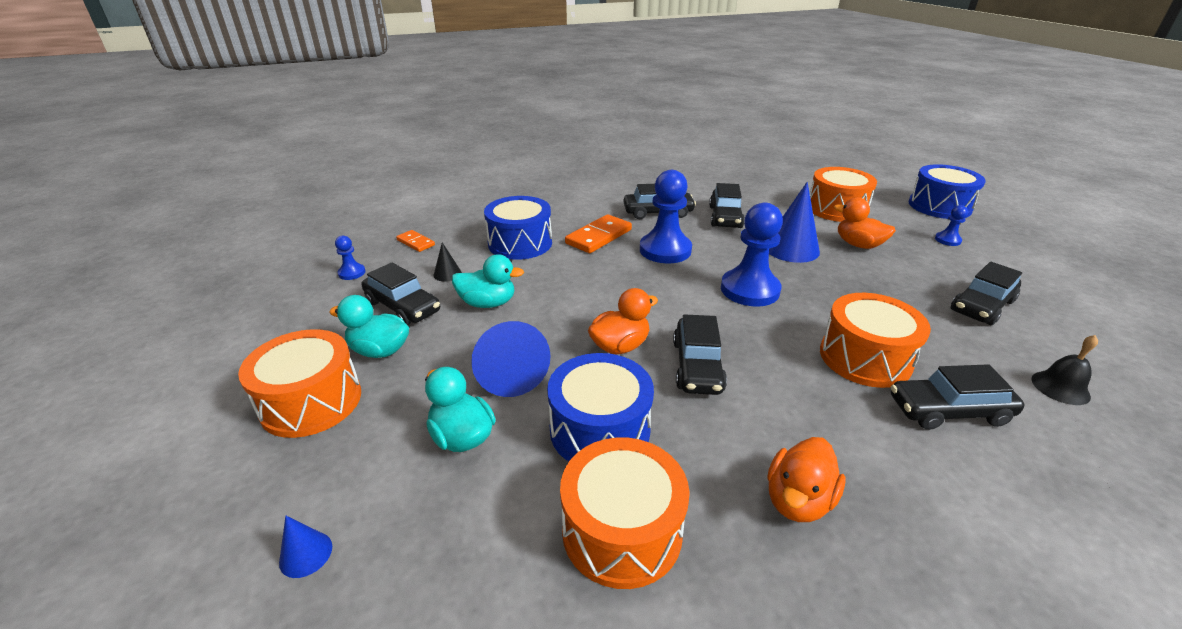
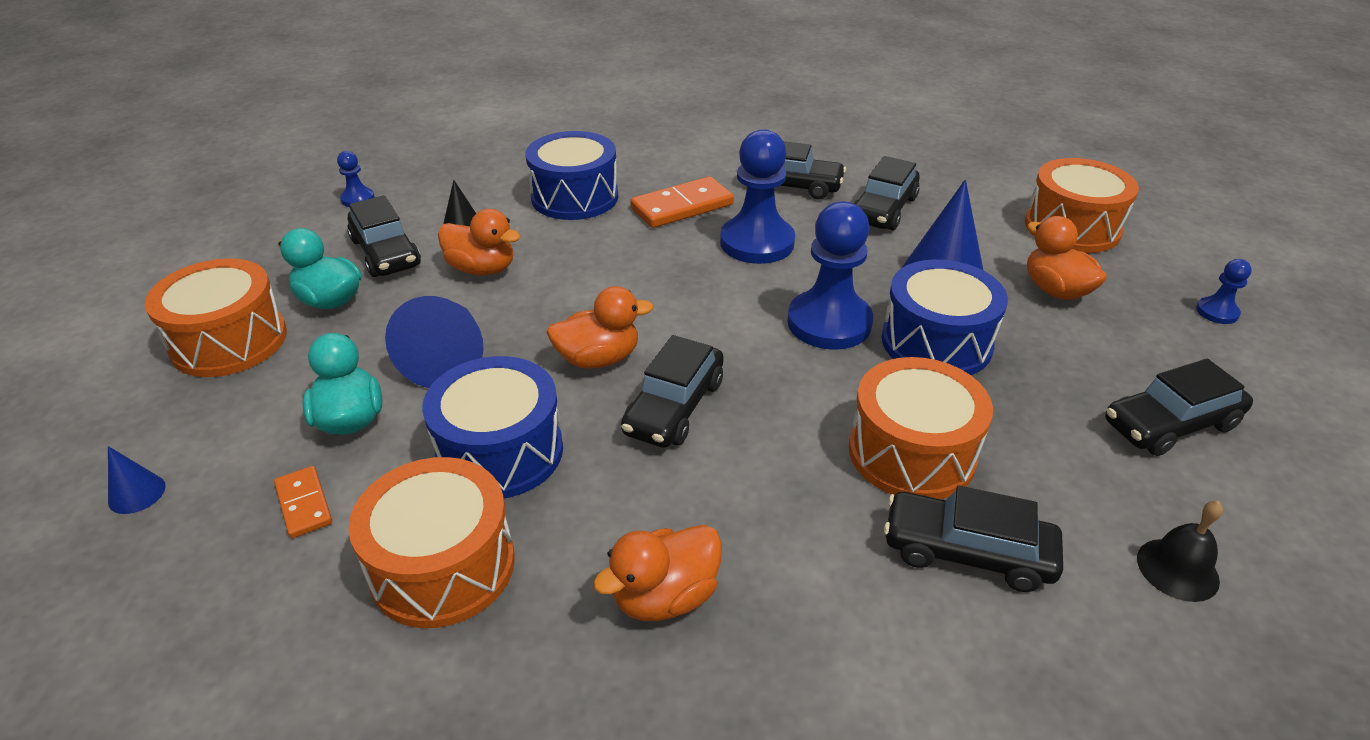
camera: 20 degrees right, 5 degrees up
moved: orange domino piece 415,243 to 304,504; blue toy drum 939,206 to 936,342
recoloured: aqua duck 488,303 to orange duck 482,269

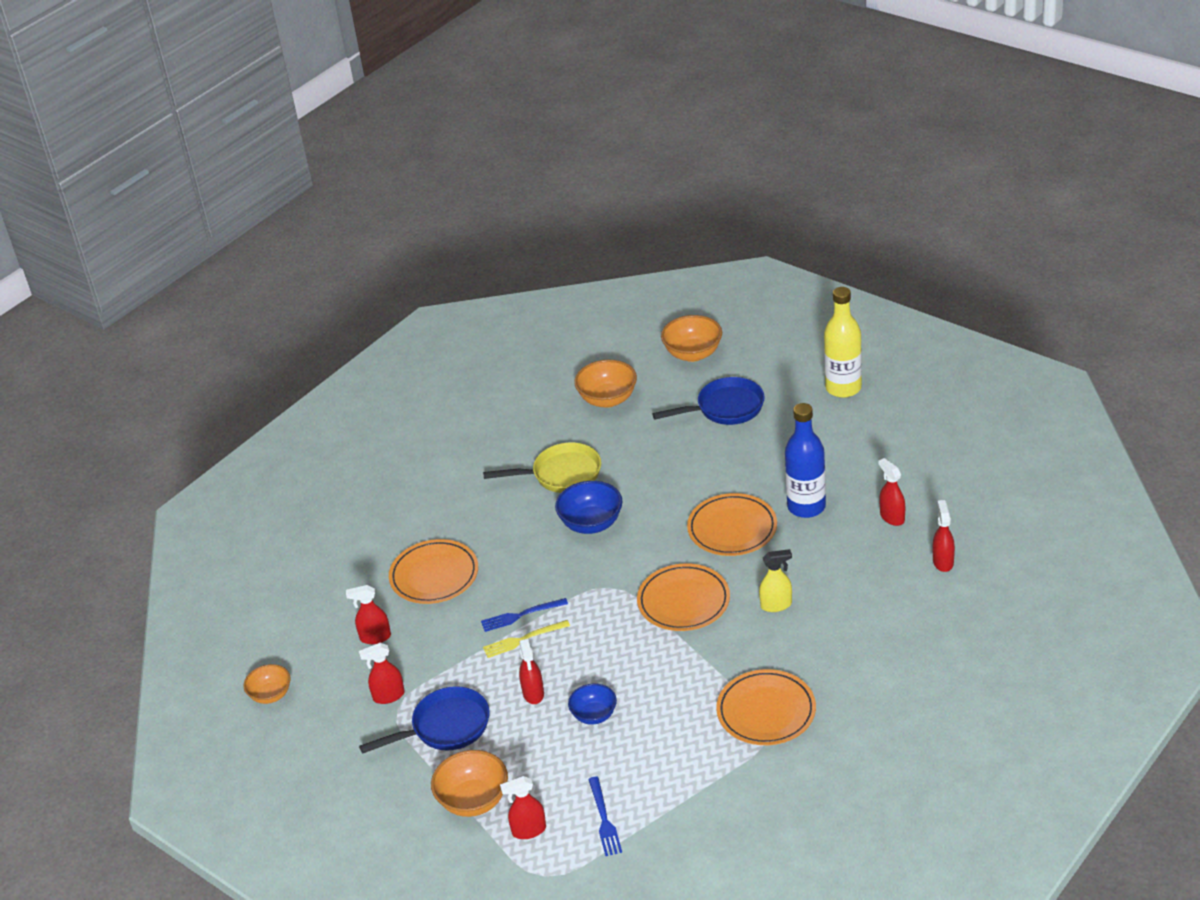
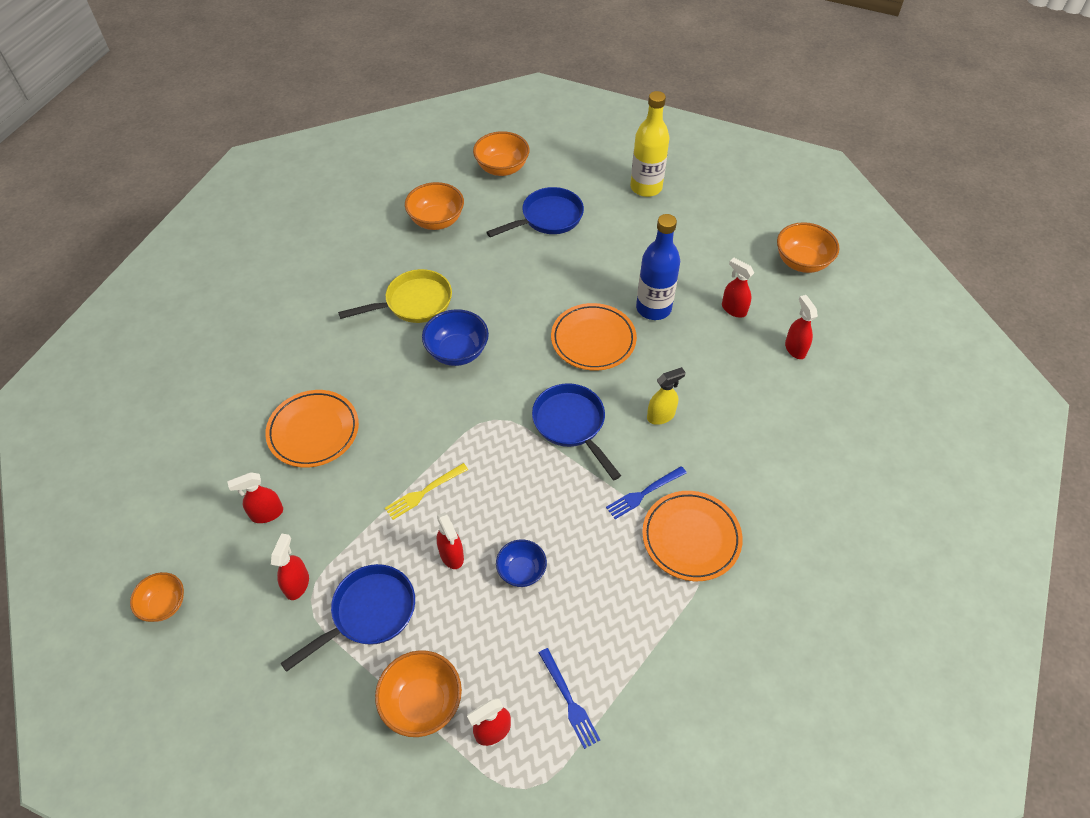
camera: 20 degrees left, 15 degrees up
added: orange deep dish 801,262
moved: blue table fork 521,615 to 644,493
replaced: orange dinner plate 683,601 to blue frying pan 572,425
turned: crimson spray cleaner 388,696 = 297,584 135 degrees clockwise

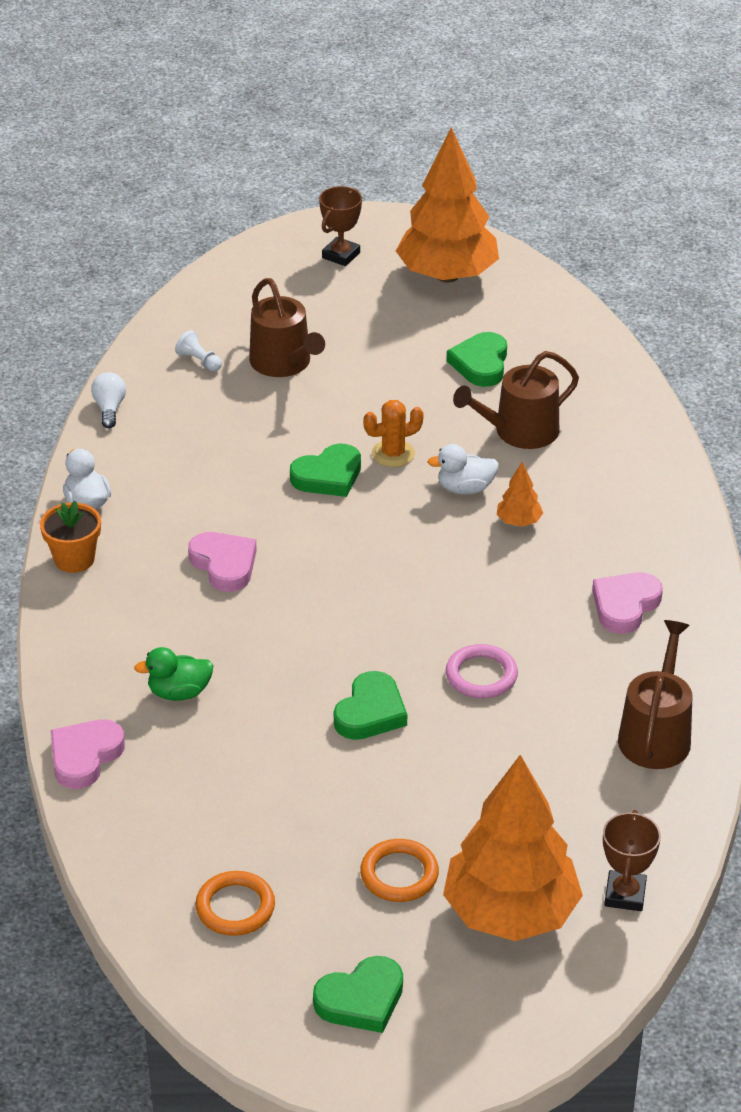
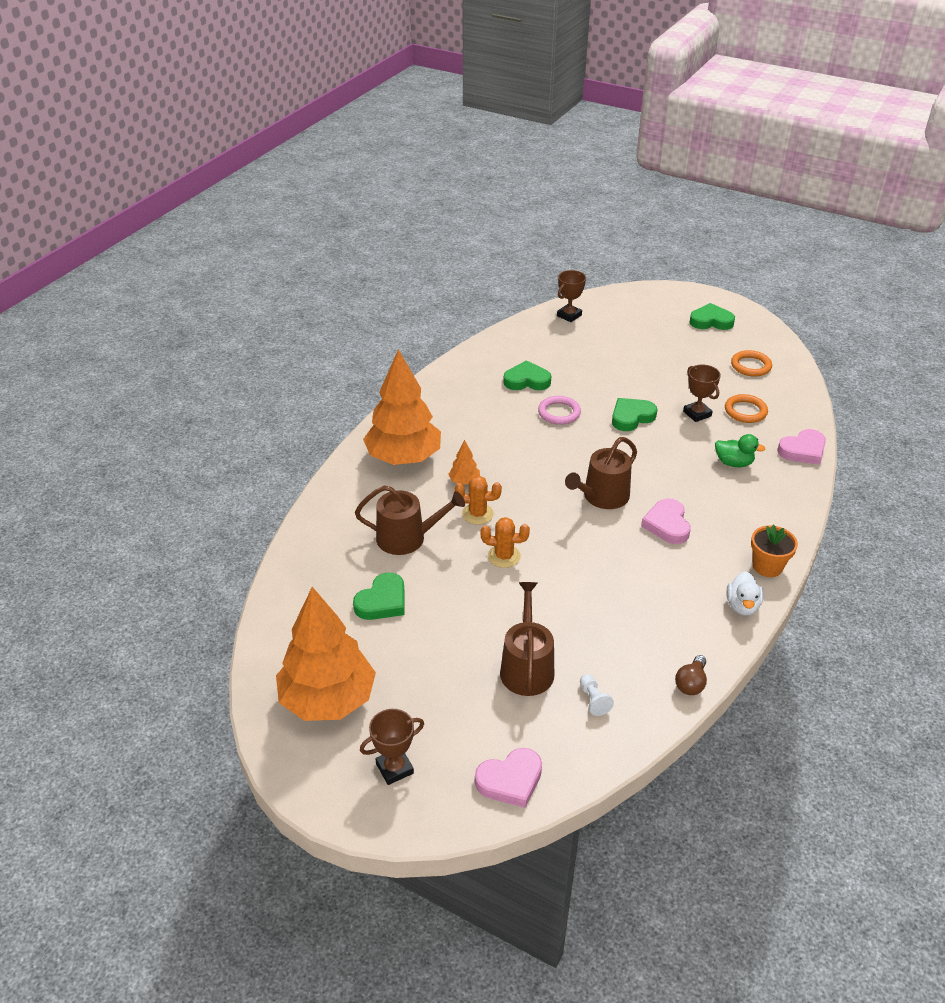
camera: 150 degrees left, 0 degrees up
added: brown trophy 697,414
moved: orange tree 511,913 to 403,458; rosy heart 625,605 to 510,780; emerald heart 328,476 to 527,380; brown sprinkling can 656,734 to 602,497; orange hoop 399,874 to 745,411
replaced: snow-white duck 465,488 to orange cactus 477,514
recoloured: snow-white lightbulb 109,408 to brown lightbulb 691,683

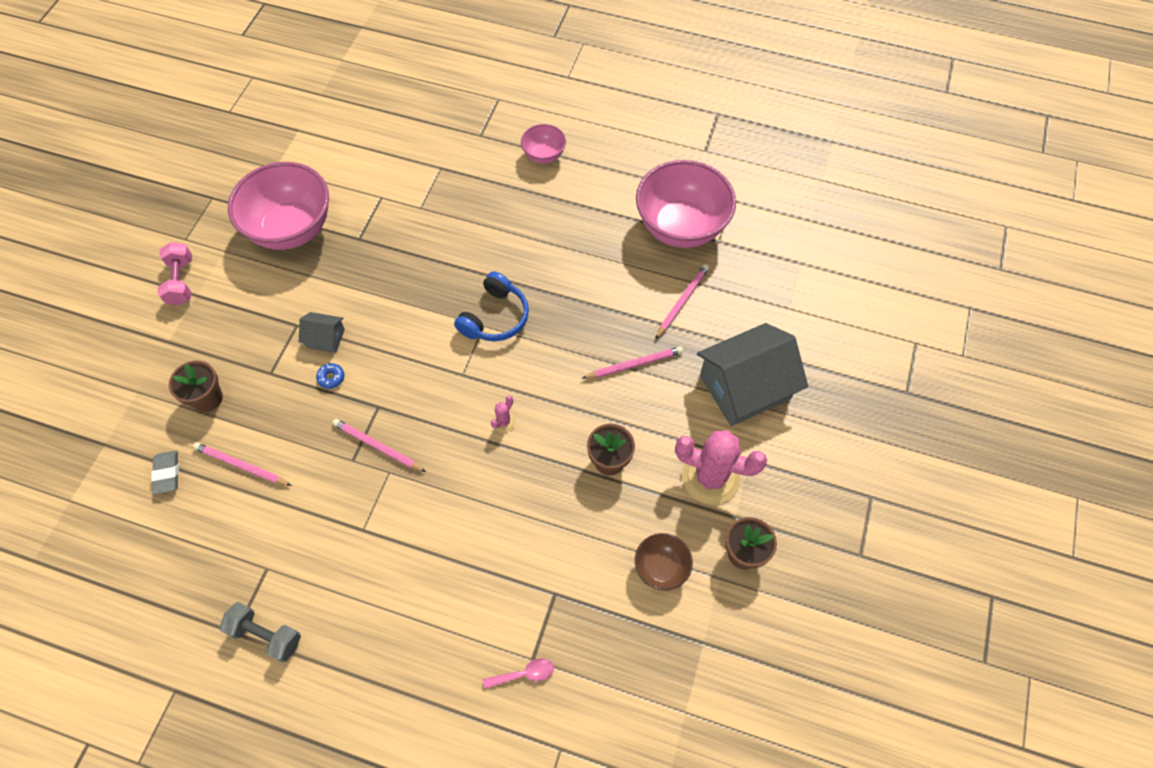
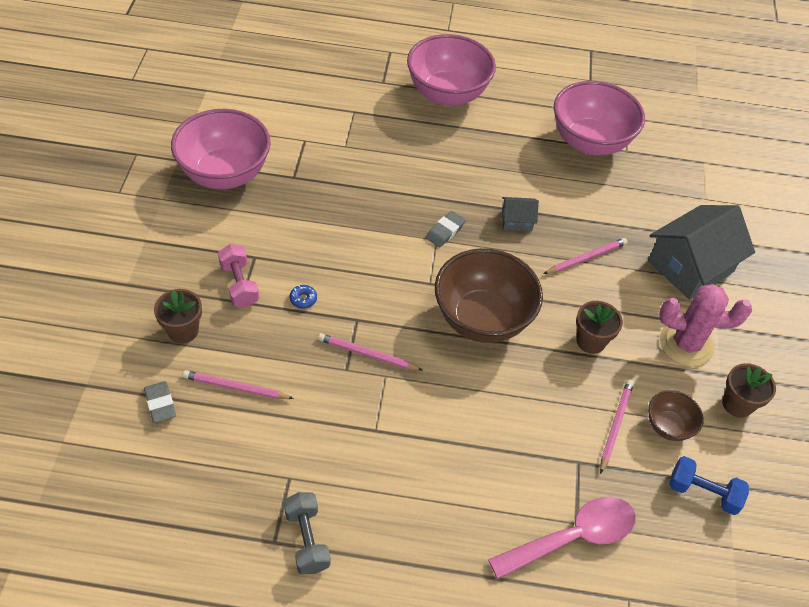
camera: 15 degrees left, 10 degrees down
added: blue free weight 703,492
moved: rosy free weight 181,281 to 239,285; ash-grey toy house 325,338 to 516,220; rosy wooden pencil 682,301 to 615,425
replaced: blue headphones 495,317 to ash-grey gum eraser 445,231; rosy cactus 504,422 to brown deep dish 482,319
turned: ash-grey free weight 266,635 = 307,540 60 degrees clockwise
resized: rosy deep dish 544,155 = 447,94 x2.06; rosy tablespoon 524,674 = 572,537 x2.23

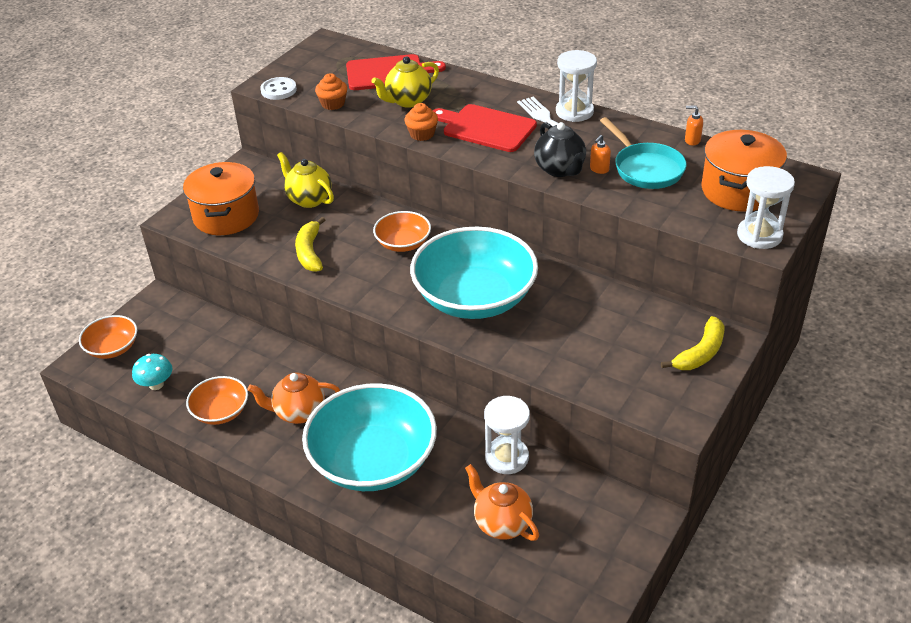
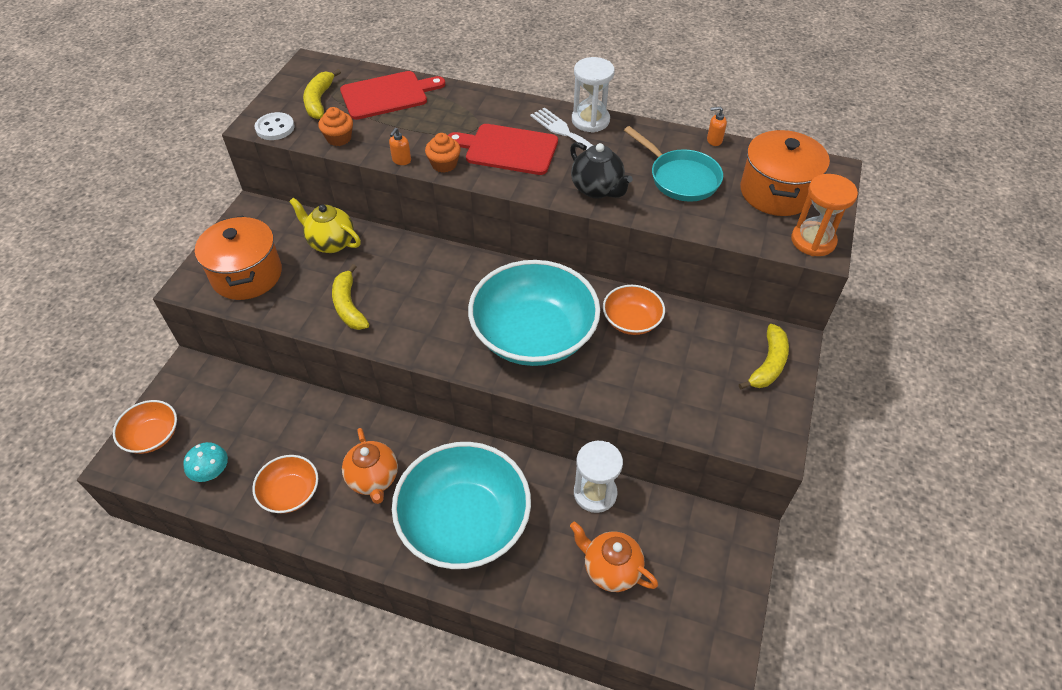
camera: 15 degrees left, 10 degrees up
removed: golden teapot 408,101
added: golden toy banana 319,101
moved: orange pump bottle 599,169 to 401,160; orange deep dish 403,243 to 631,321
recoloured: snow-white hourglass 759,235 to orange hourglass 813,241
turned: orange teapot 299,412 = 373,479 90 degrees counterclockwise

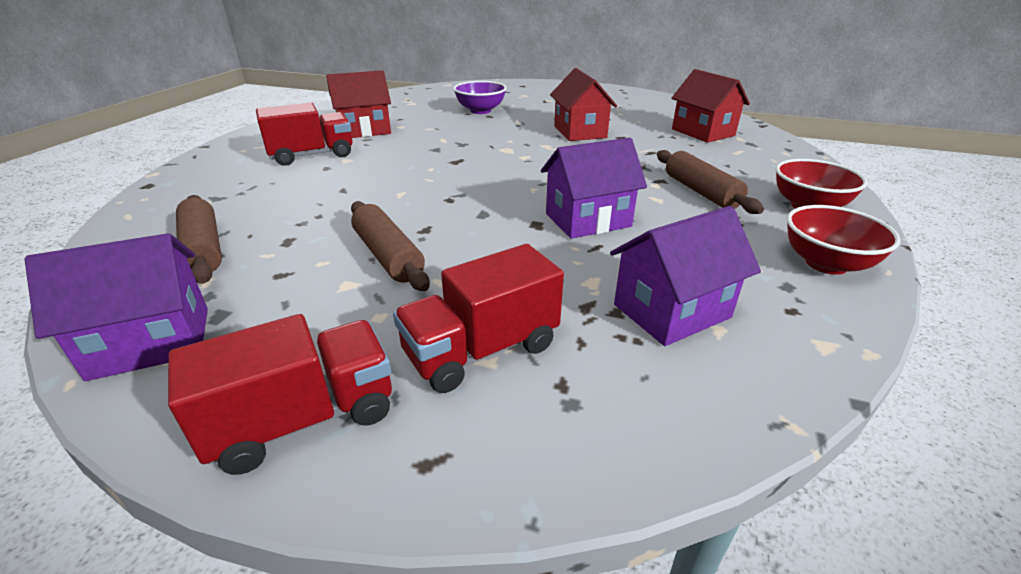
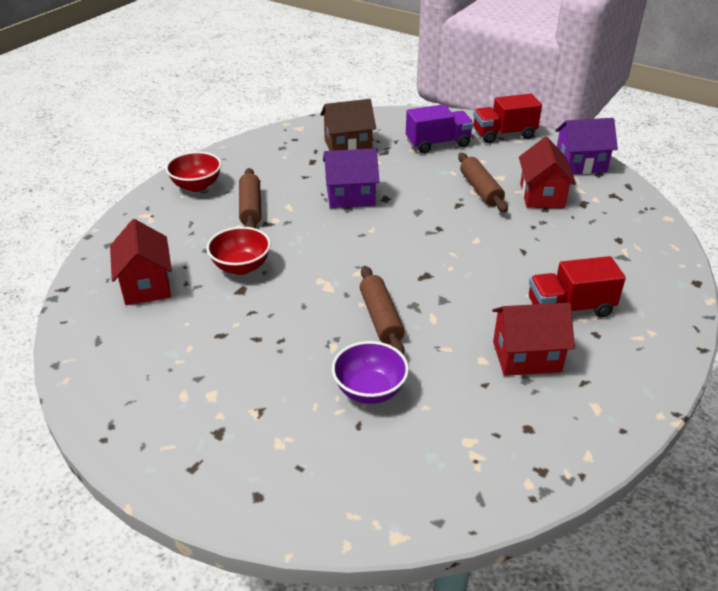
camera: 165 degrees left, 5 degrees up
moved: crimson deep dish 826,264 to 241,267; brown dough roller 203,249 to 381,318; crimson toy house 579,132 to 542,195
recoloured: royal purple toy house 671,311 to brown toy house 348,145; crimson toy truck 481,350 to royal purple toy truck 438,144

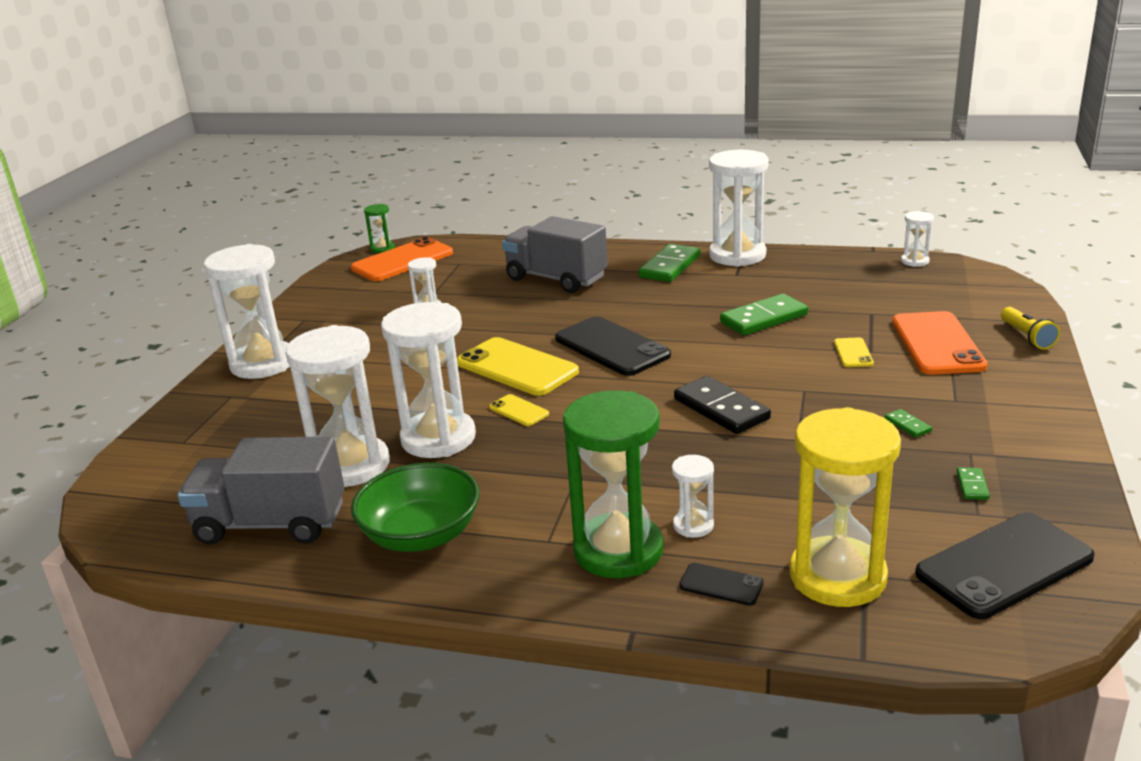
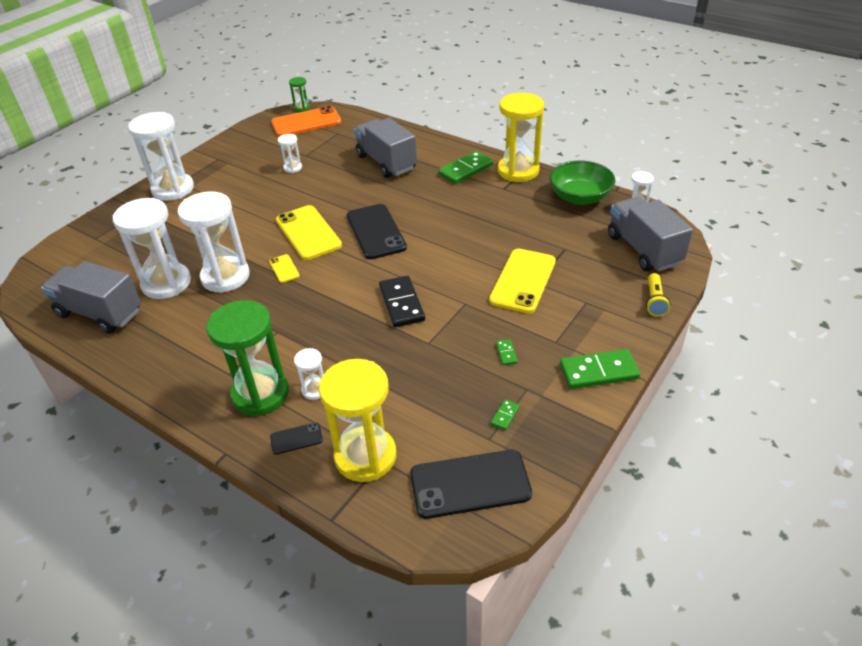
camera: 20 degrees right, 15 degrees up
removed: orange mobile phone 937,344
added: ash-grey toy truck 643,249
moved: emerald deep dish 421,535 to 579,197; emerald domino piece 764,319 to 599,372
recoloured: snow-white hourglass 737,255 to golden hourglass 518,171
turned: ebony mobile phone 721,584 = 296,438 60 degrees counterclockwise
resized: golden mobile phone 853,353 = 523,281 x2.15

